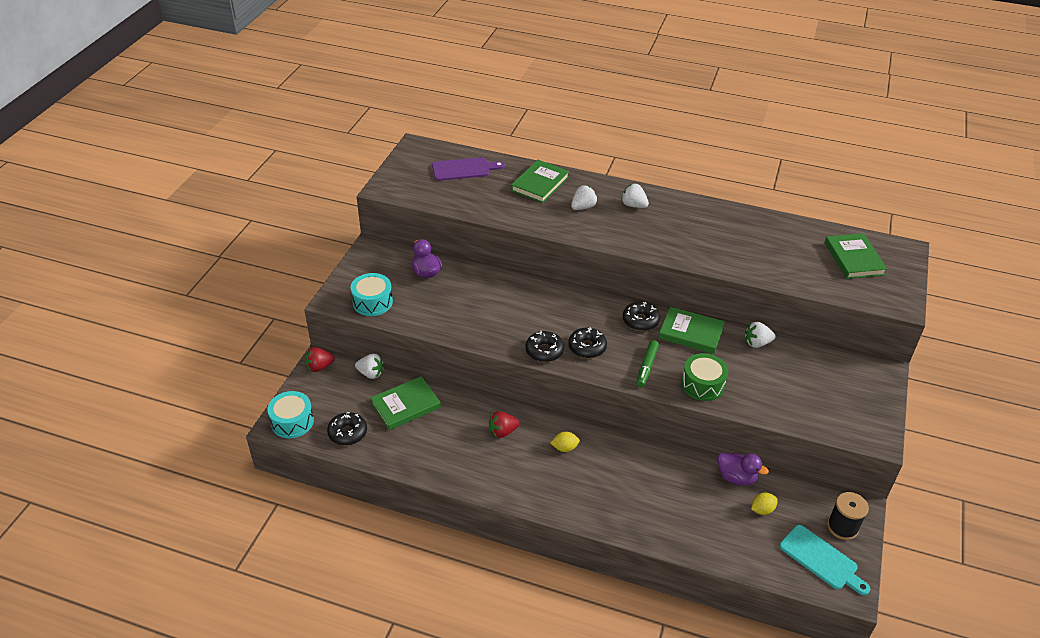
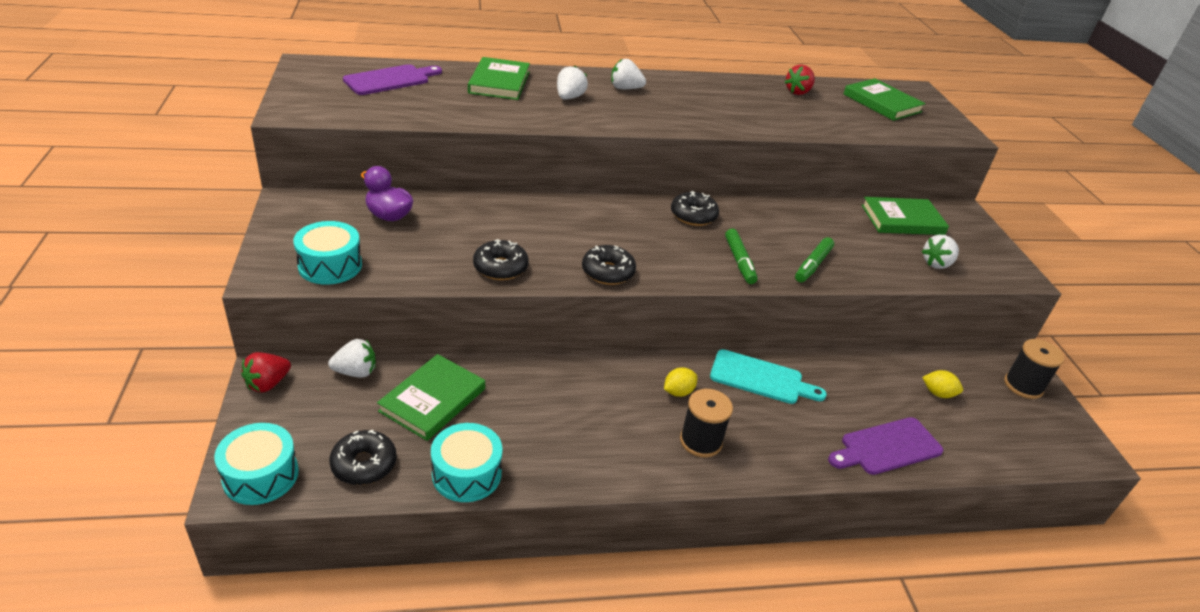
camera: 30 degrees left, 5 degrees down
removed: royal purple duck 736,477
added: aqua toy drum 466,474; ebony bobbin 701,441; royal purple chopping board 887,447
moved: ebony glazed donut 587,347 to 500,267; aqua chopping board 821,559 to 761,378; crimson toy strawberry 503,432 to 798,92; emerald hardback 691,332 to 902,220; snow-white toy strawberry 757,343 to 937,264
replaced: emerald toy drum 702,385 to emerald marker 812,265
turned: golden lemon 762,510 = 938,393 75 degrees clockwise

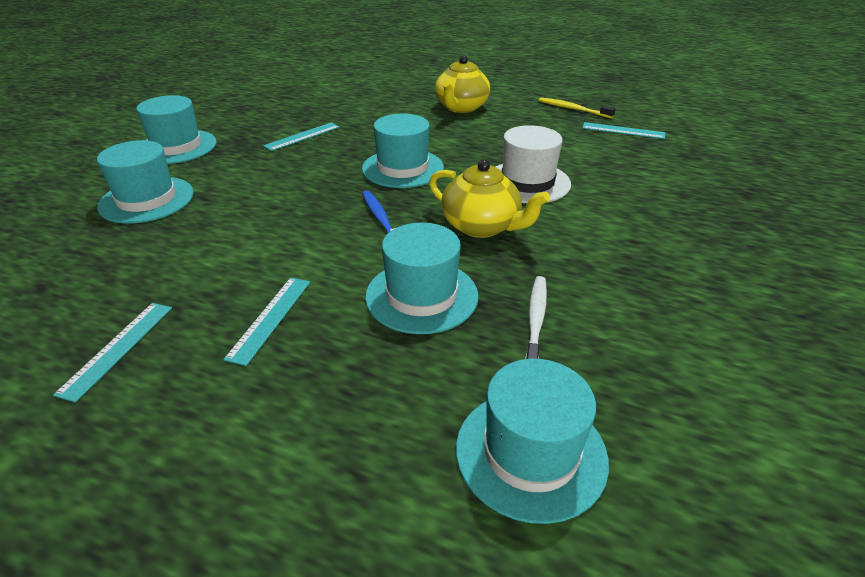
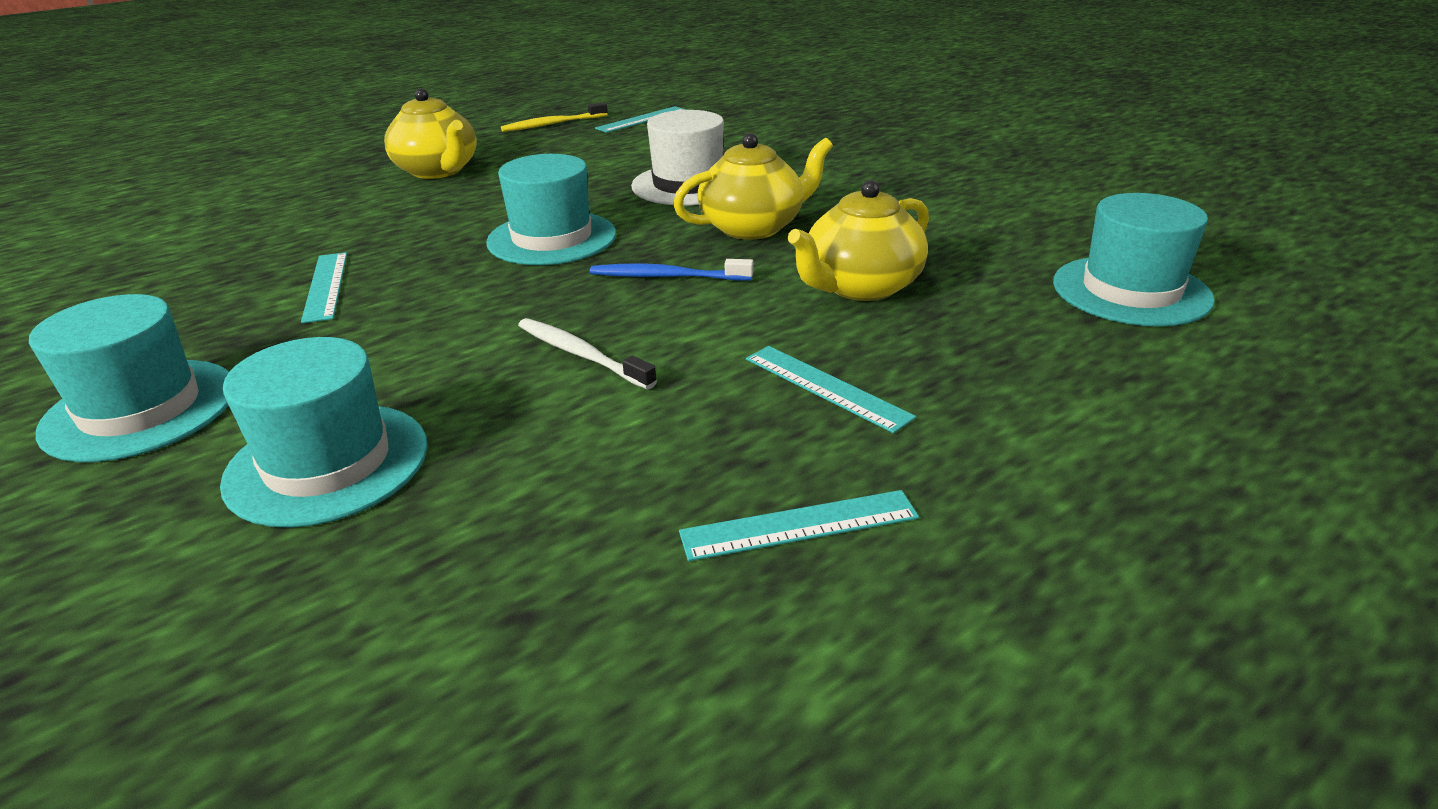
camera: 60 degrees left, 5 degrees down
moved: snow-white toothbrush 536,320 to 581,354
replaced: aqua tall hat 421,296 to golden teapot 860,287
turned: aqua measuring stick 117,348 = 799,525 60 degrees counterclockwise

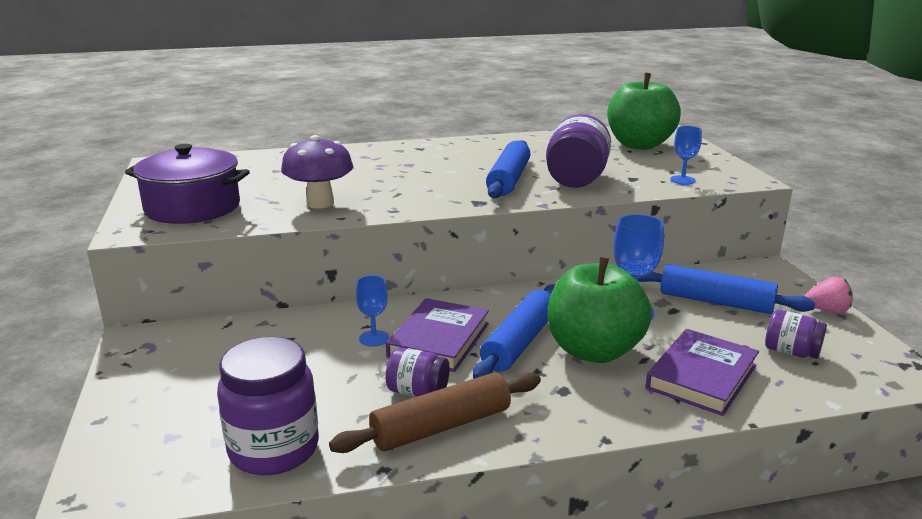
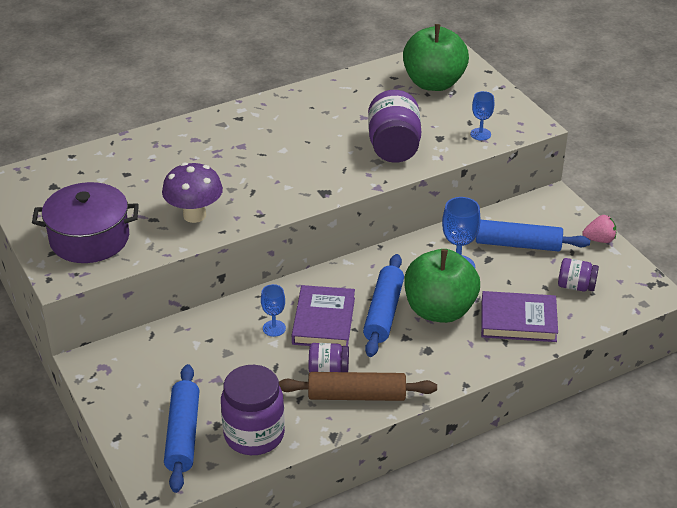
camera: 15 degrees left, 15 degrees up
moved: blue dough roller 509,180 to 183,435
turned: brown dough roller 441,427 = 356,396 45 degrees clockwise; royal purple hardback 702,377 = 518,320 75 degrees clockwise

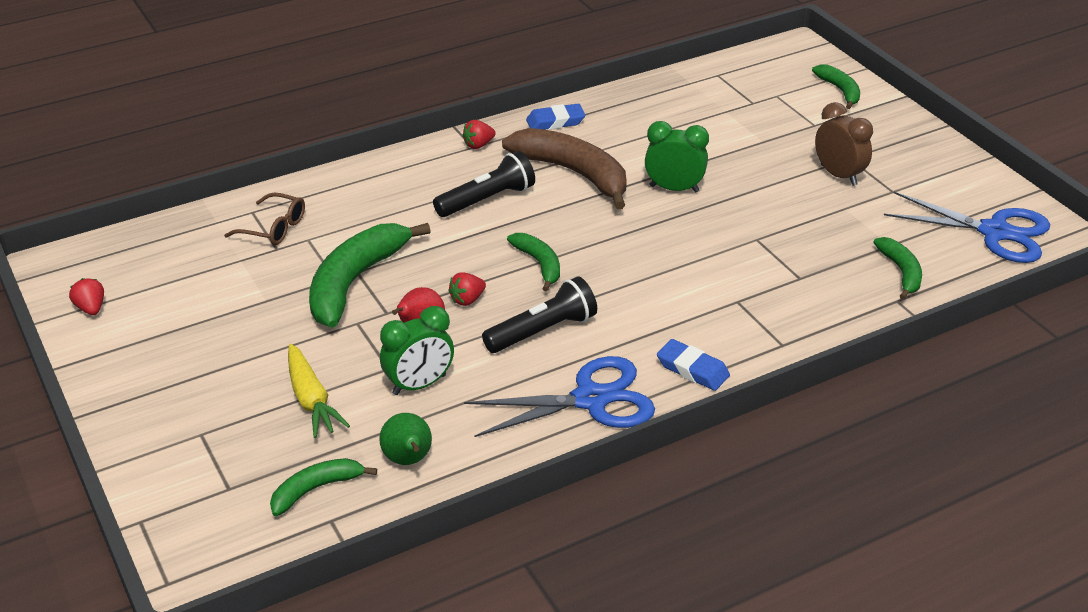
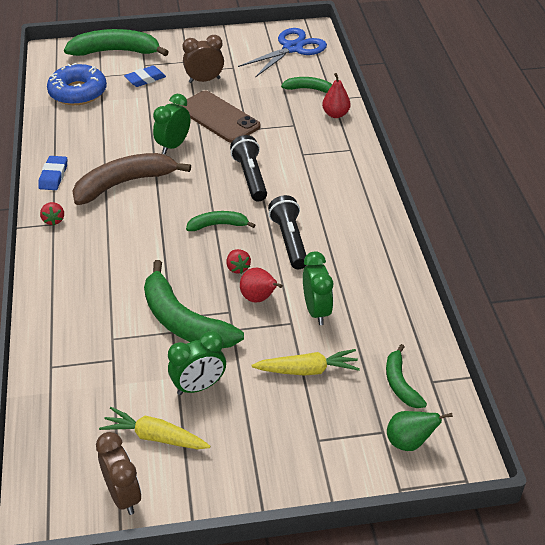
camera: 70 degrees left, 5 degrees up
removed: brown spectacles 273,228; blue pair of scissors 591,400
added: blue glazed donut 78,92; golden toy carrot 155,437; emerald clock 199,386; brown mobile phone 218,117; crimson pear fruit 335,114
moved: blue gum eraser 692,369 to 145,79; ebony torch 487,200 to 250,177; emerald pear fruit 408,460 to 409,442
replaced: crimson toy strawberry 91,308 to brown clock 123,495
resized: emerald toy banana 840,90 = 116,51 x1.87

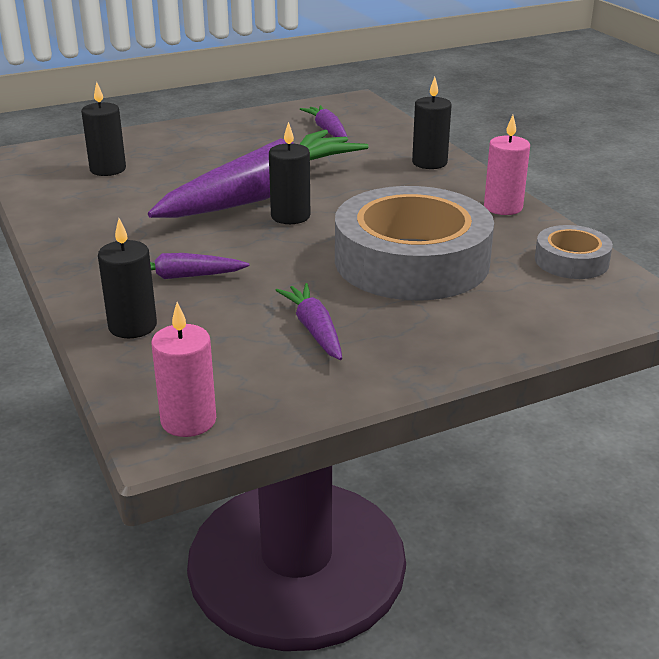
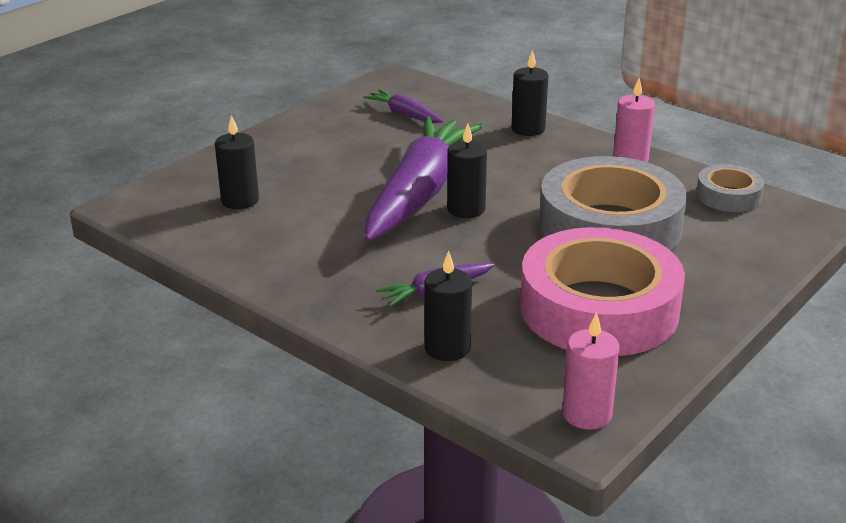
camera: 25 degrees left, 0 degrees up
replaced: royal purple toy carrot 314,330 to rosy roll of tape 599,308

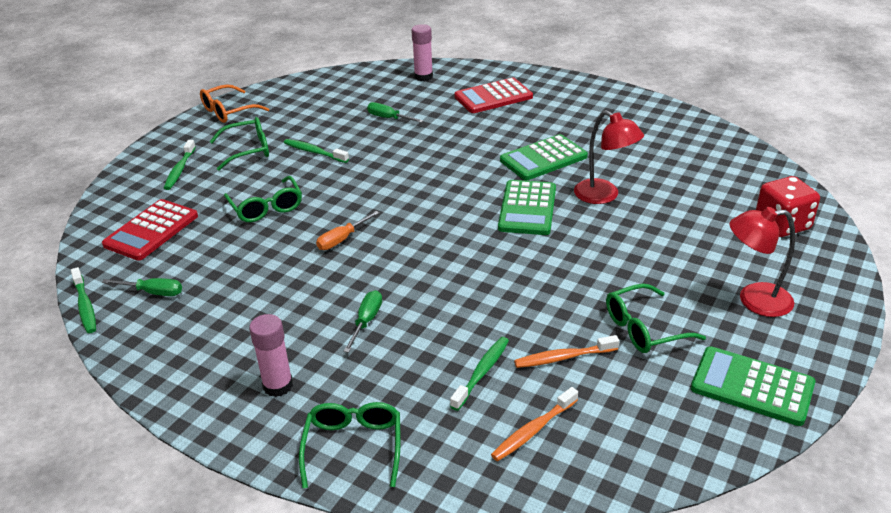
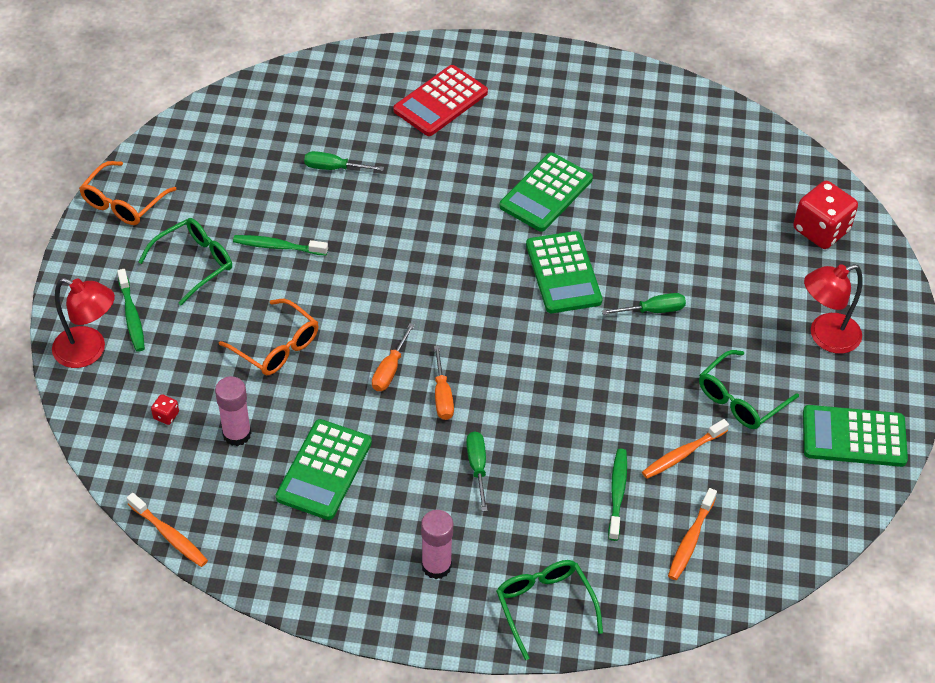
camera: 25 degrees left, 15 degrees up
added: emerald pocket calculator 324,470; orange hand screwdriver 442,396
moved: crimson desk lamp 604,196 to 89,351; rosy glue stick 423,77 to 237,434; emerald hand screwdriver 153,292 to 653,310
replaced: crimson pocket calculator 151,230 to crimson die 166,415
recoloured: emerald toothbrush 85,306 to orange toothbrush 169,535; emerald spectacles 266,208 to orange spectacles 277,347

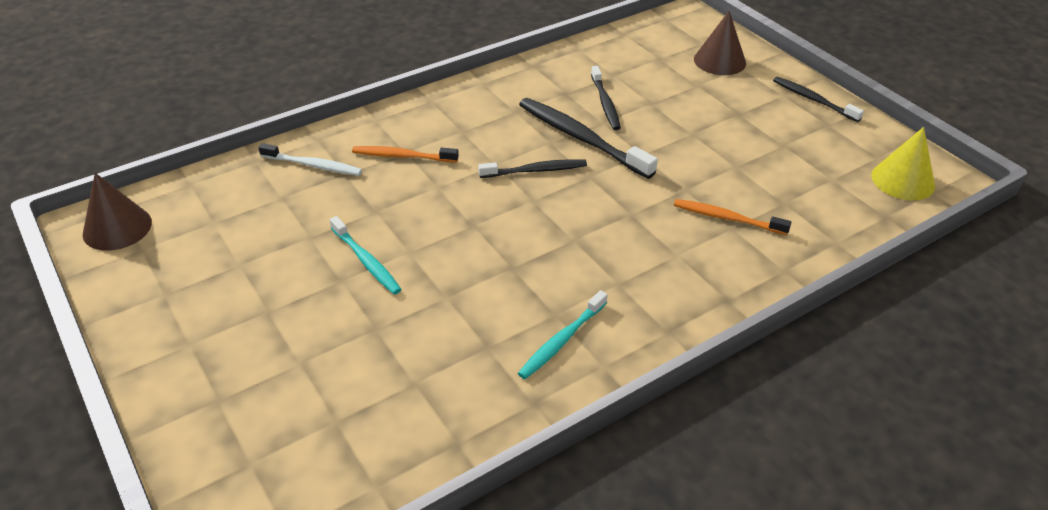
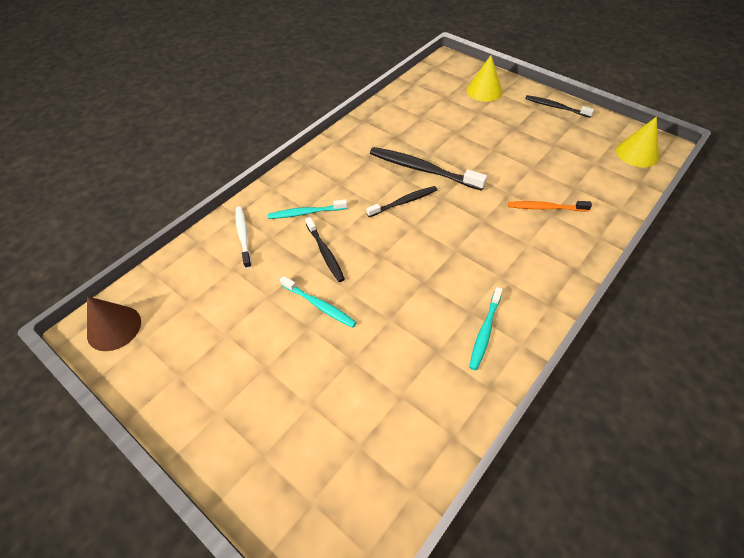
camera: 15 degrees left, 10 degrees up
moved: ebony toothbrush 605,103 to 325,253
recoloured: orange toothbrush 403,156 to aqua toothbrush 306,213; brown cone shape 719,61 to golden cone shape 484,91
turned: snow-white toothbrush 313,165 = 243,236 105 degrees counterclockwise

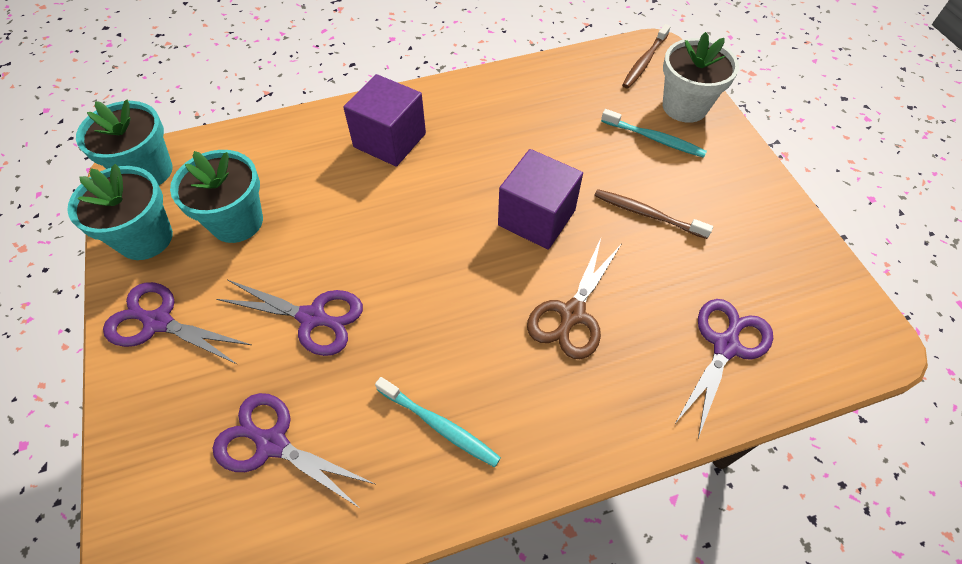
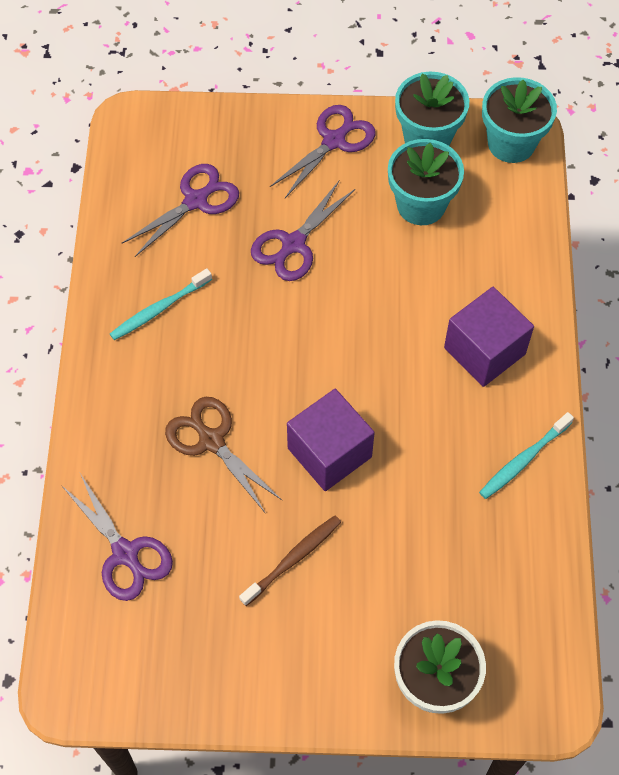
camera: 110 degrees right, 5 degrees up
removed: brown toothbrush 644,62
moved: aqua toothbrush 654,139 to 523,460

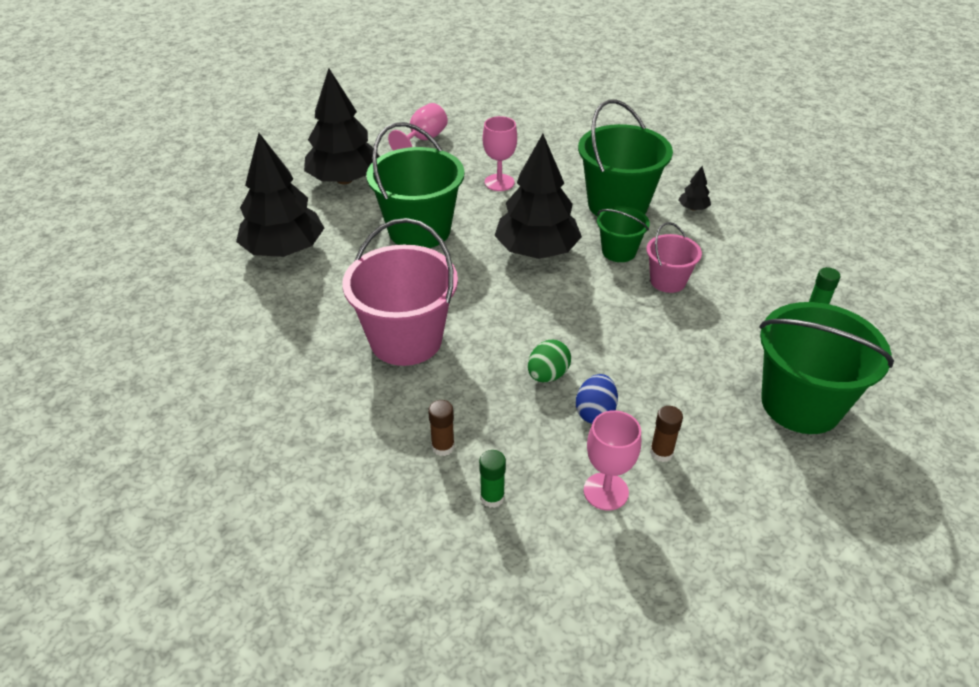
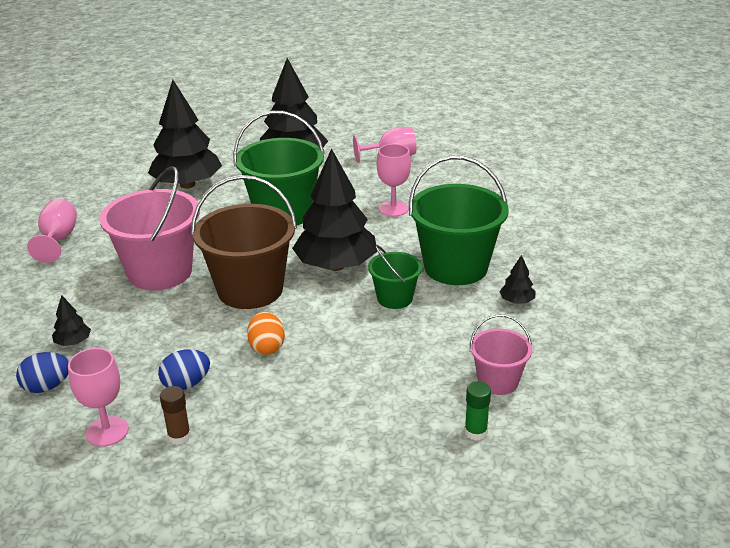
camera: 45 degrees right, 10 degrees down
removed: emerald egg shape 547,375; emerald bucket 801,404
added: rosy chalice 58,240; brown bucket 250,290; orange egg shape 267,347
moved: rosy bucket 668,281 to 498,381
replaced: emerald glue stick 492,497 to blue egg shape 47,387; brown glue stick 443,447 to ebony tree 73,342

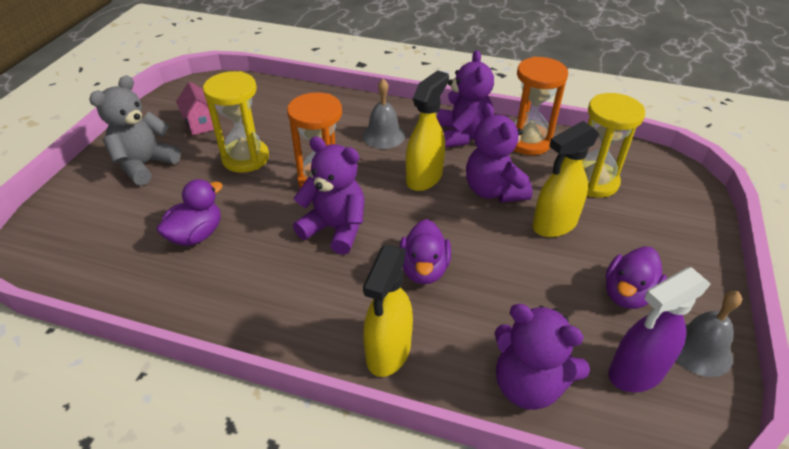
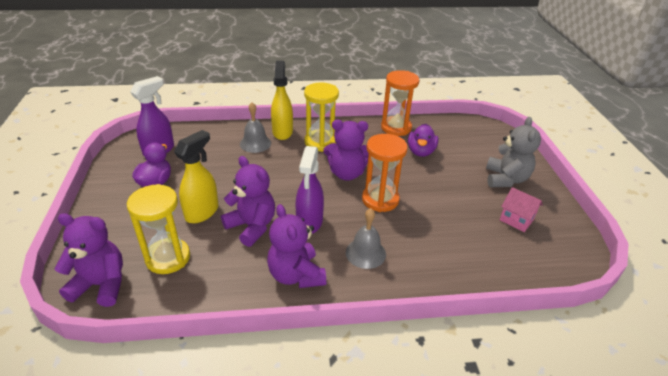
camera: 155 degrees right, 5 degrees down
removed: royal purple duck 424,269
moved: royal purple teddy 528,384 to 101,285; ash-grey school bell 699,349 to 255,143; golden hourglass 245,158 to 320,142; orange hourglass 528,142 to 396,128
recoloured: golden spray cleaner 424,177 to royal purple spray cleaner 309,223

